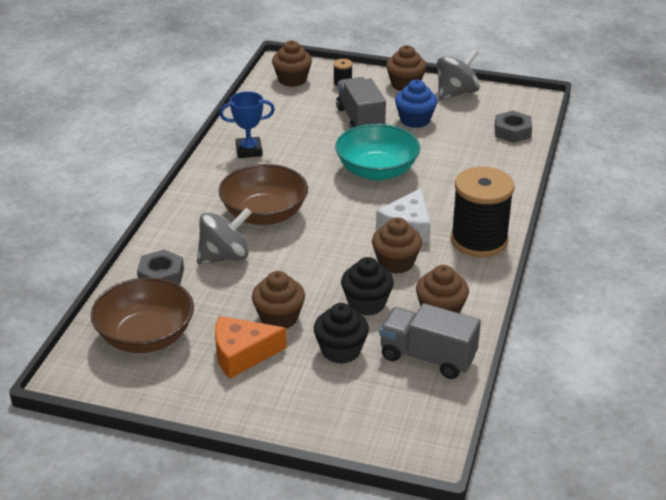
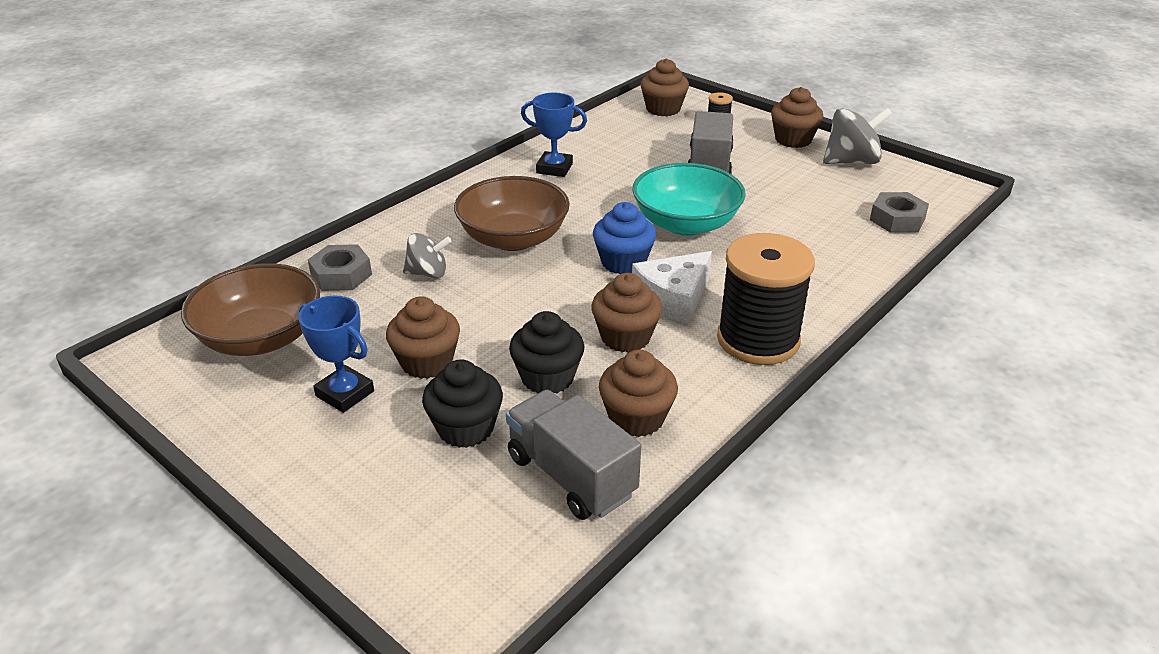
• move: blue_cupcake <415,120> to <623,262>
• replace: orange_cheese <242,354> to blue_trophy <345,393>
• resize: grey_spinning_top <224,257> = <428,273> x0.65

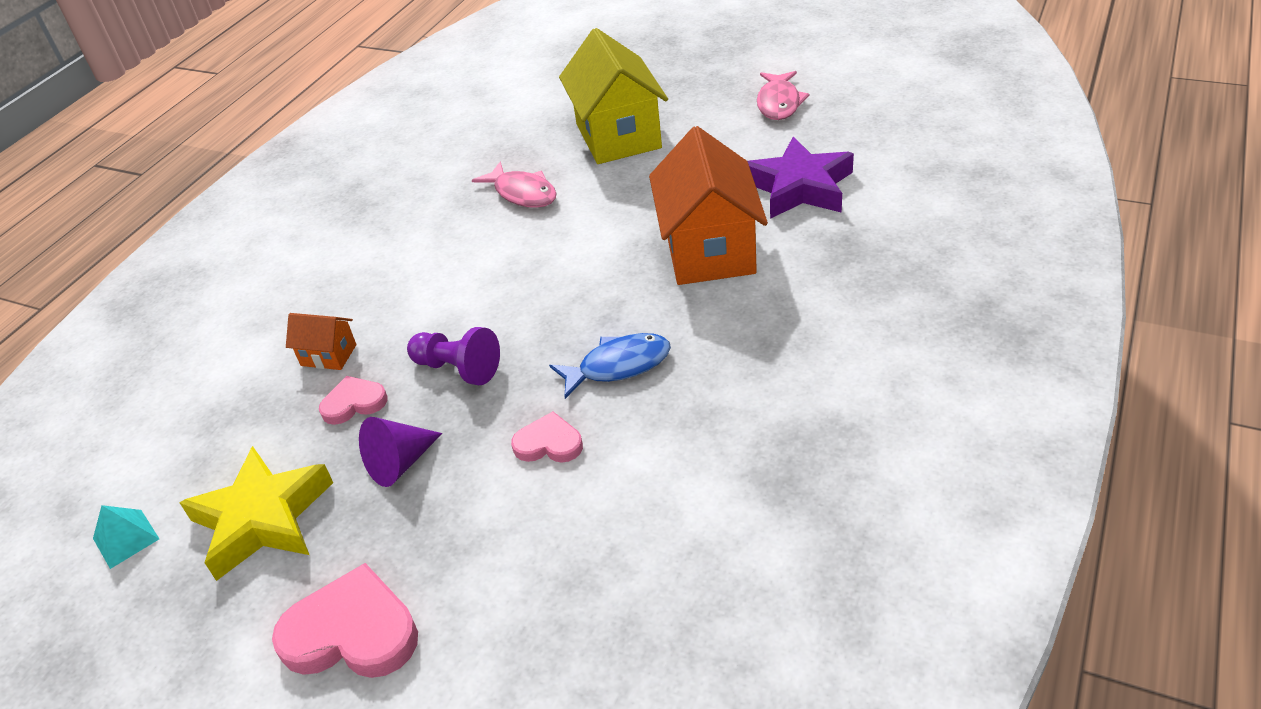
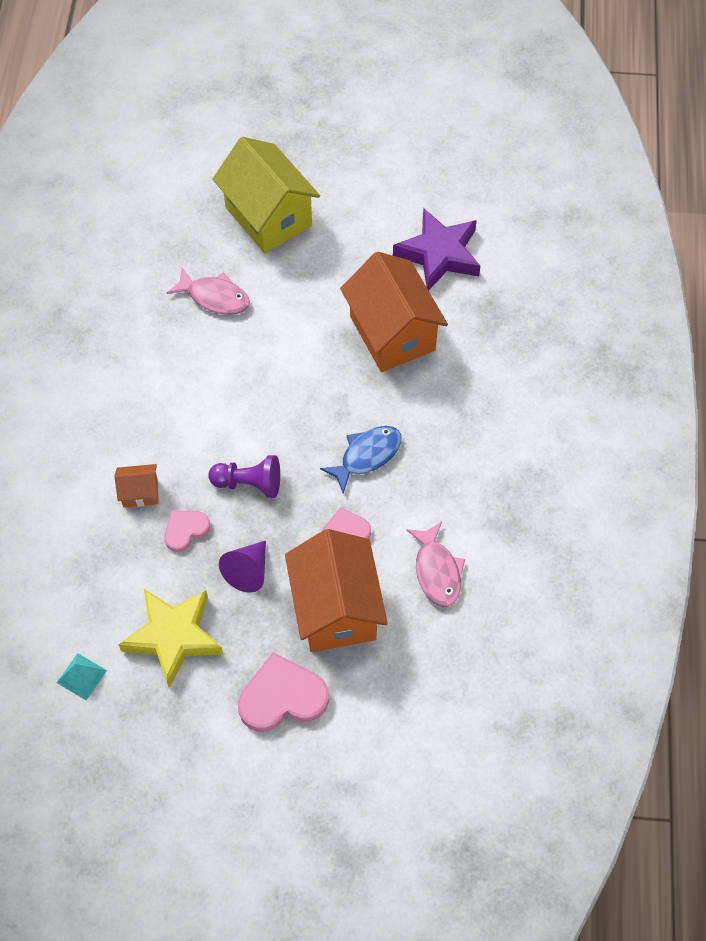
• insert: orange_house <336,609>
• move: pink_fish <779,103> to <437,571>

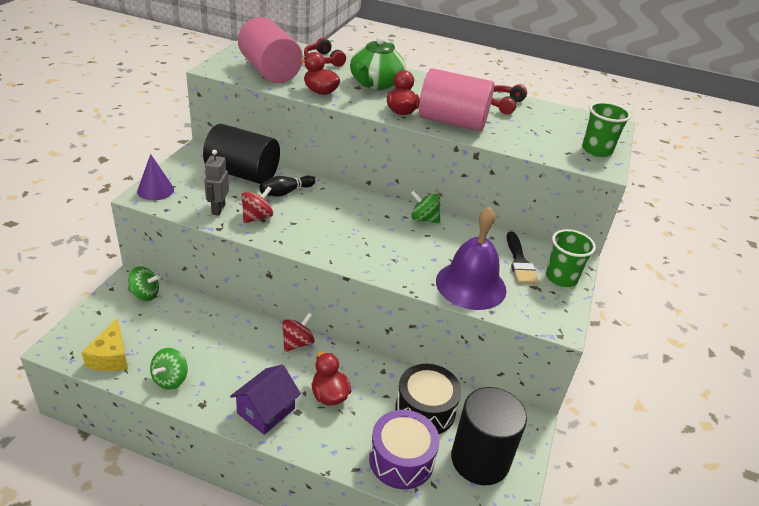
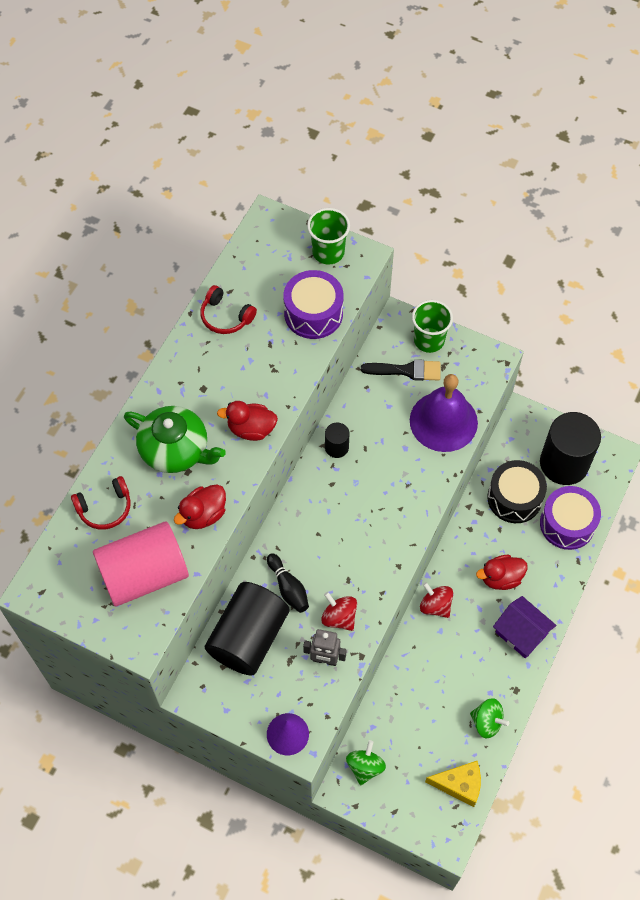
• delete: pink_cylinder <452,122>
• insert: purple_drum <313,313>
• replace: green_spinning_top <424,219> to black_cylinder <336,447>

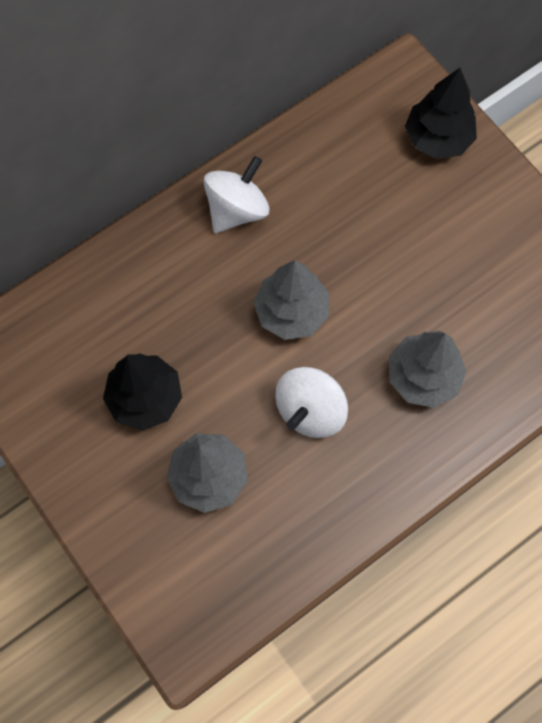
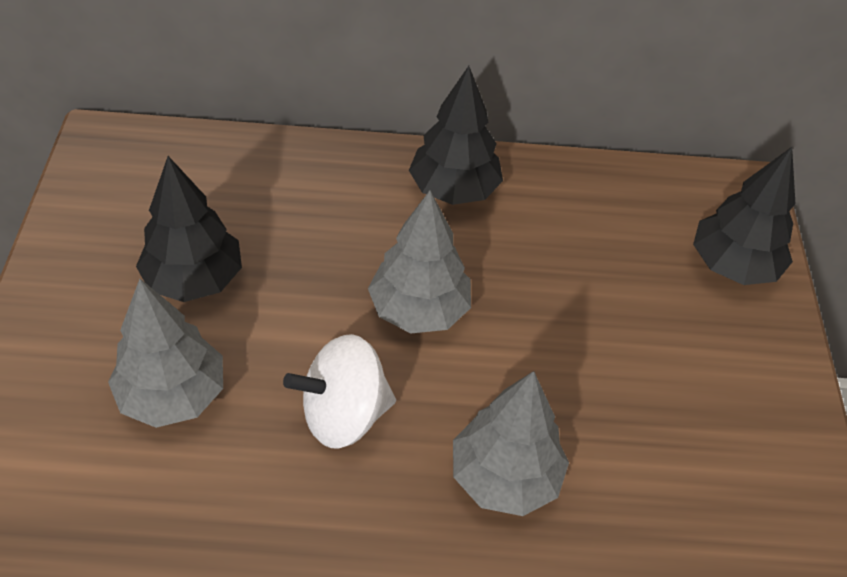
• replace: white_spinning_top <237,209> to black_tree <454,190>

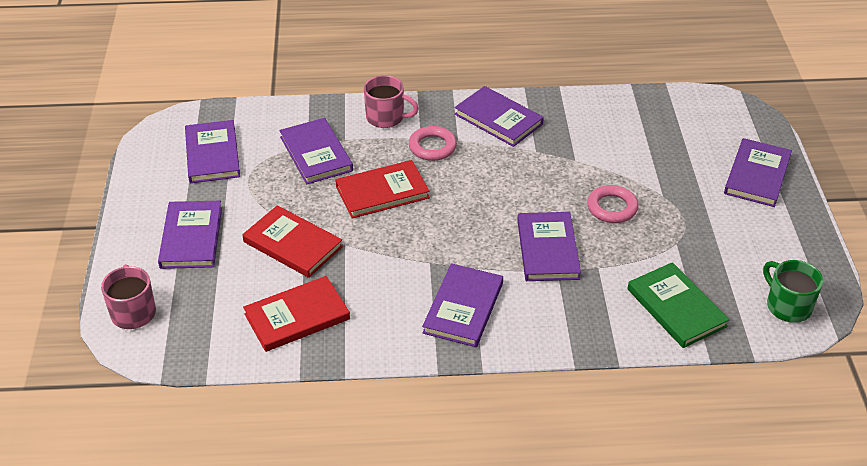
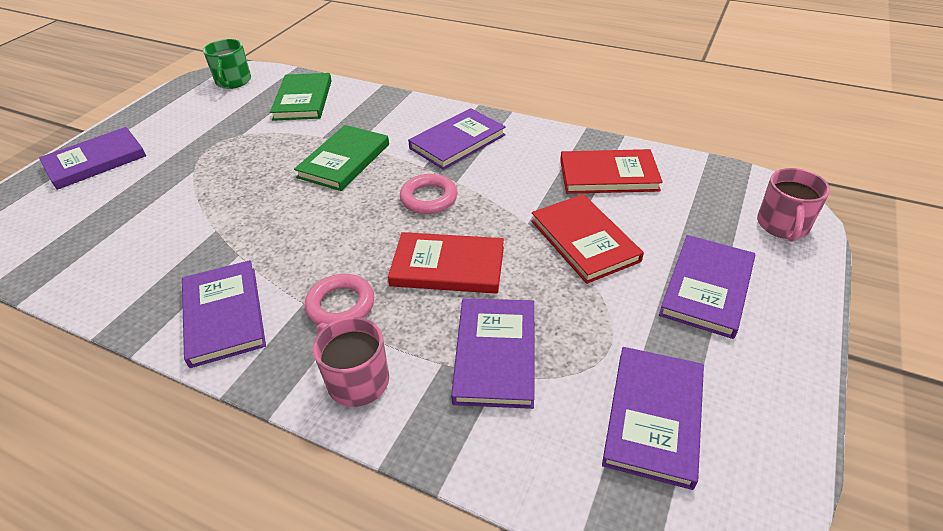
• move: pink_ring <612,208> to <429,198>
• recolor: purple_book <547,249> to green_book <344,160>

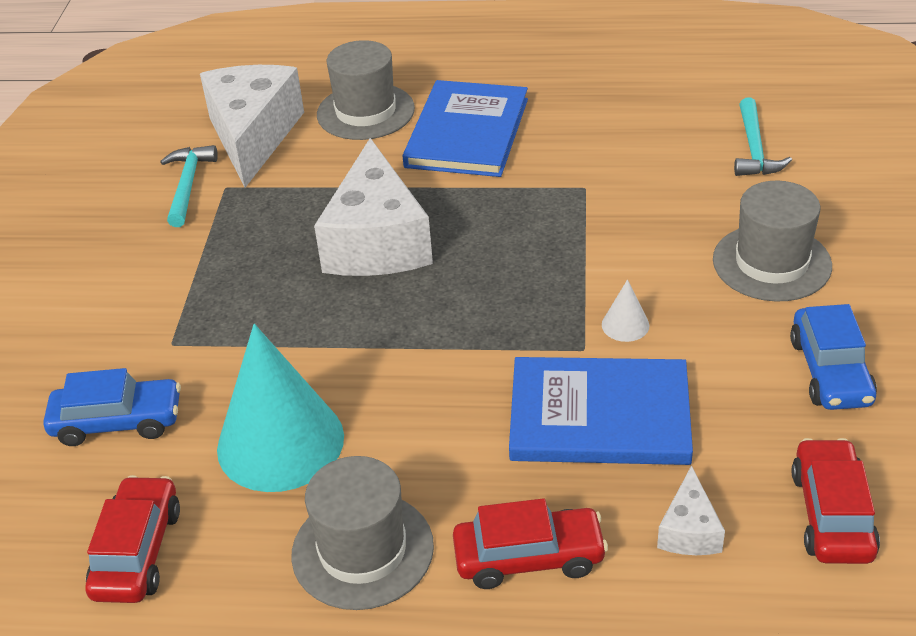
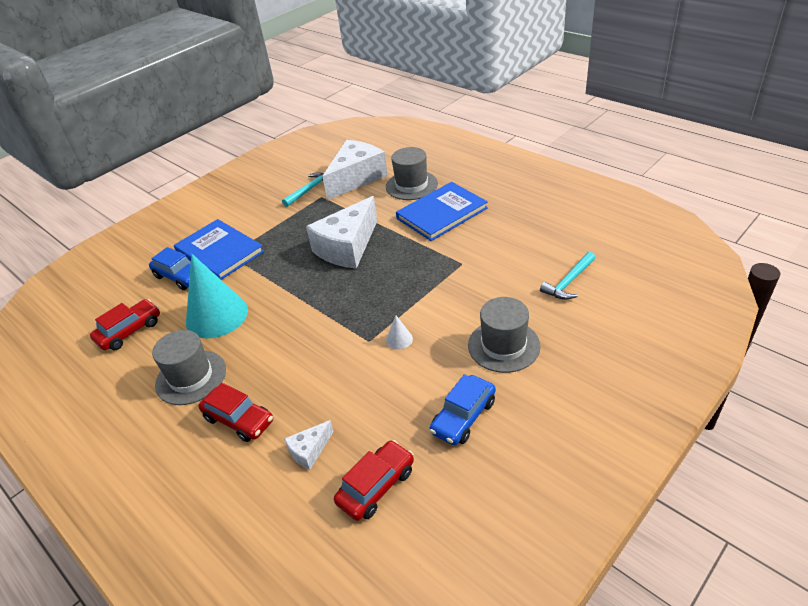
• move: blue_book <599,416> to <220,251>

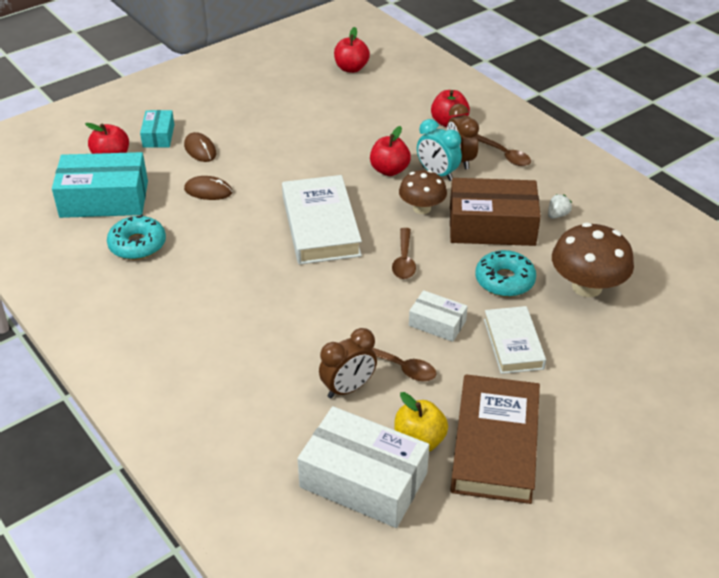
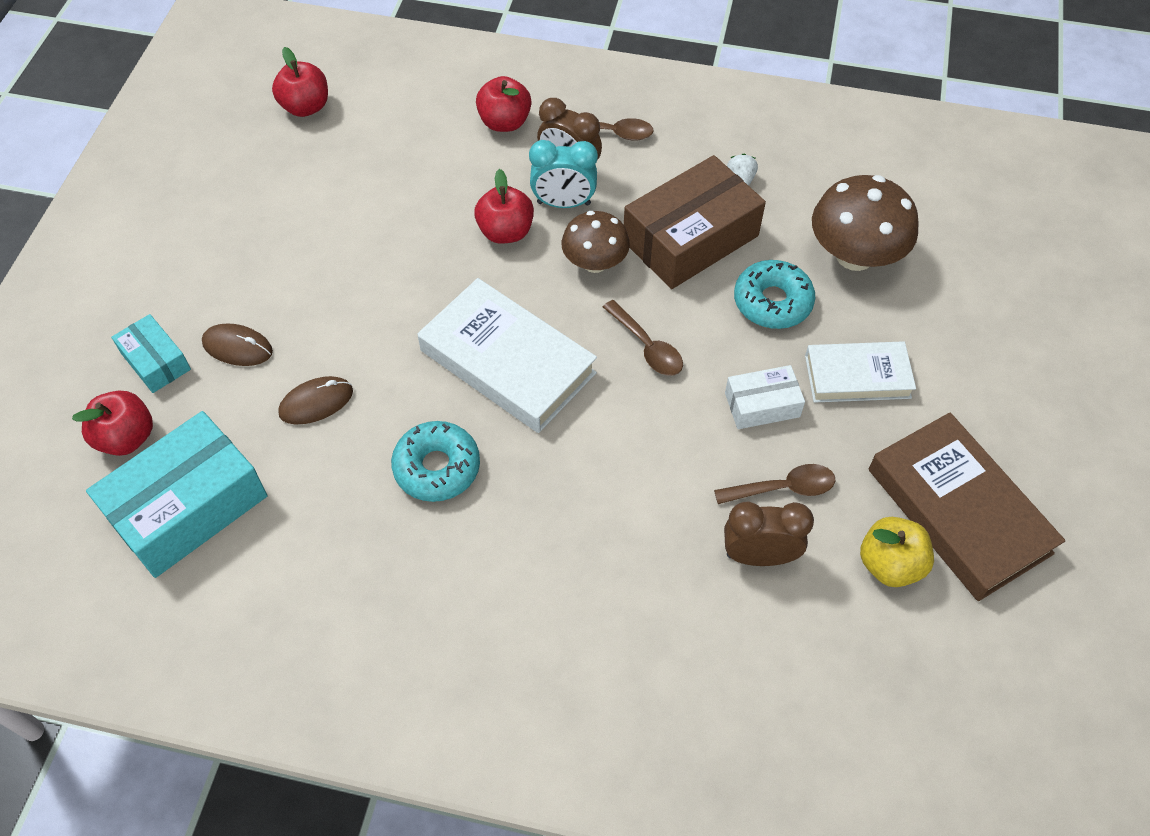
• delete: white_box <363,480>
• move: turquoise_donut <137,245> to <437,467>
• rotate: brown_clock <348,388> = <759,556> 105 degrees counterclockwise
• rotate: white_book <513,344> = <857,376> 45 degrees counterclockwise

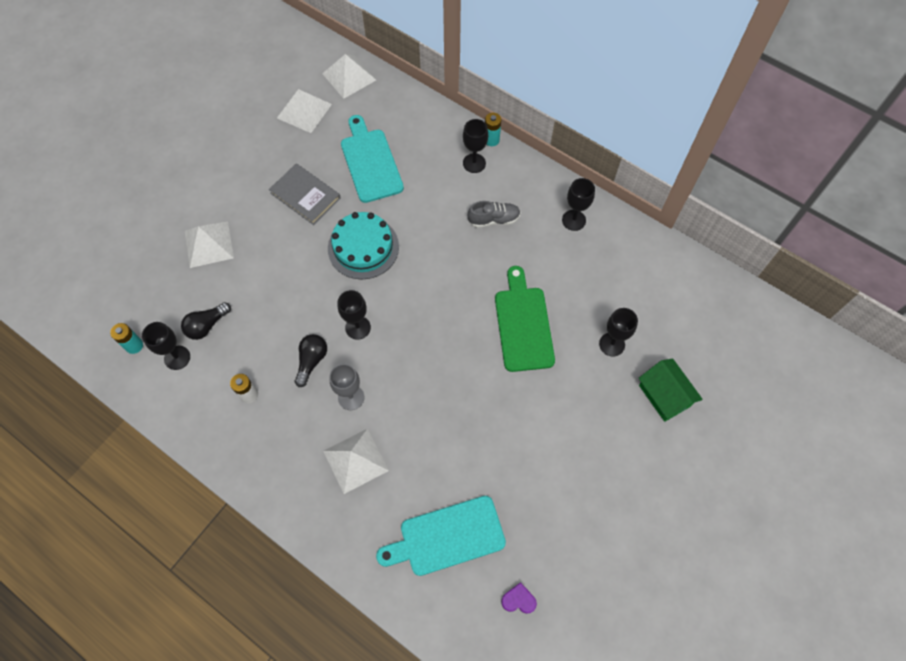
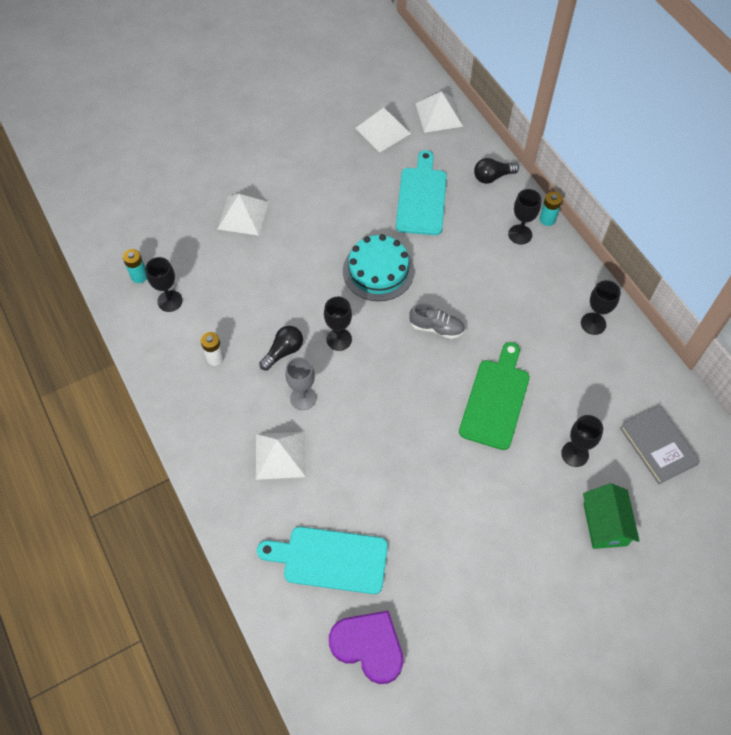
• move: black_light_bulb <207,325> to <492,177>
• move: grey_book <305,195> to <658,446>
• move: grey_shoe <494,219> to <436,328>
• resize: purple_heart <518,600> = <368,647> x2.20

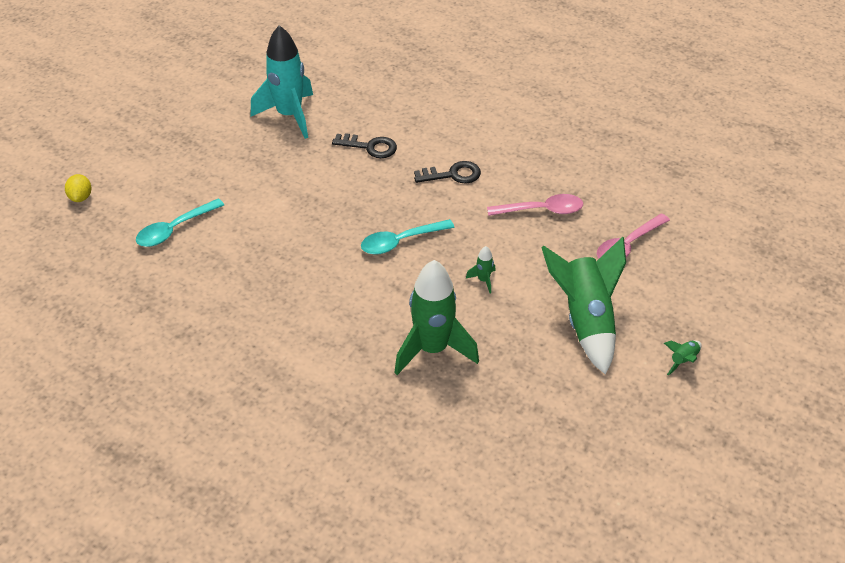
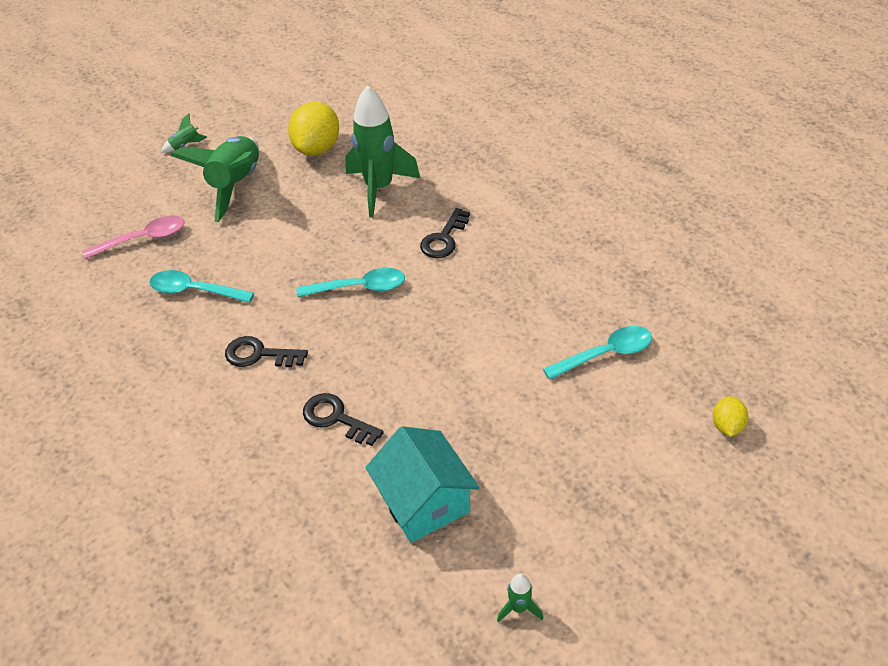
• insert: yellow_lemon <317,148>
• insert: black_key <444,238>
• move: green_rocket <483,280> to <519,608>
• replace: turquoise_rocket <289,115> to turquoise_house <424,501>
• recolor: pink_spoon <541,210> to turquoise_spoon <194,291>

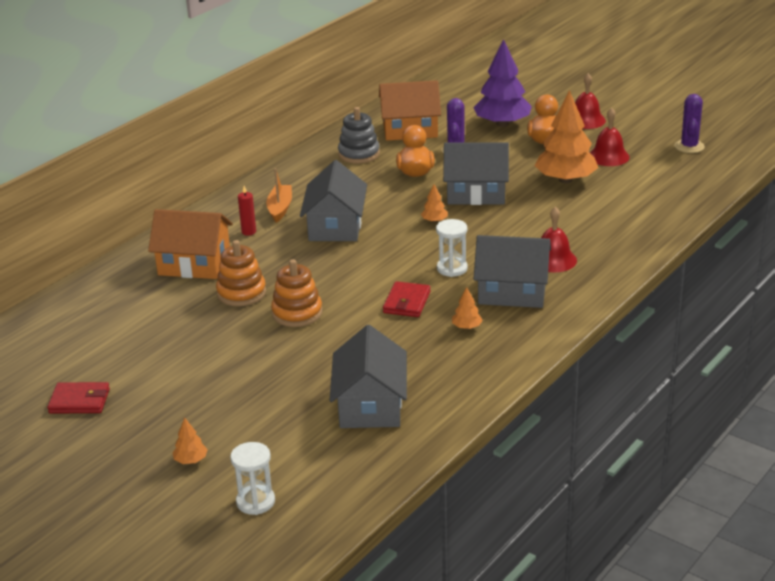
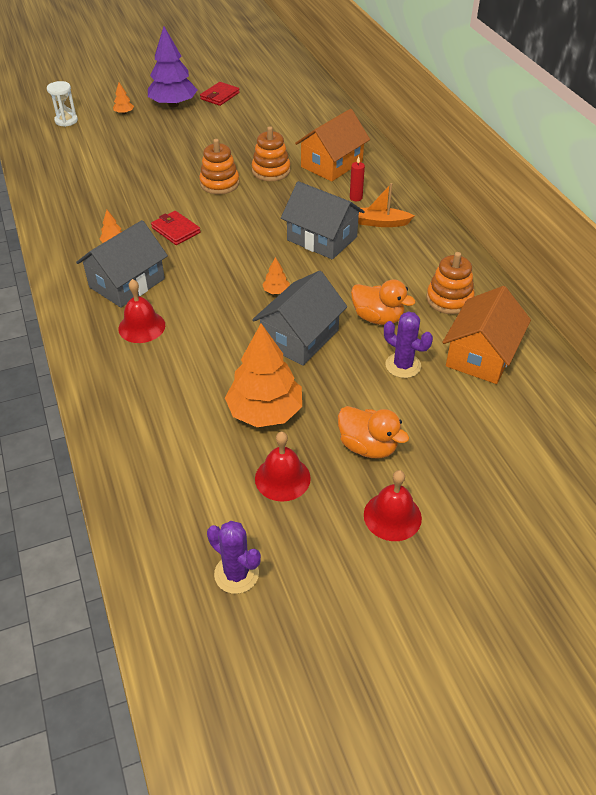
• delete: grey_house <370,405>
• delete: white_hourglass <452,268>
• move: purple_tree <502,124> to <173,104>
• recolor: grey_stacking_toy <359,154> to orange_stacking_toy <449,299>
• rotate: orange_boat <280,208> = <380,223> 150 degrees clockwise

